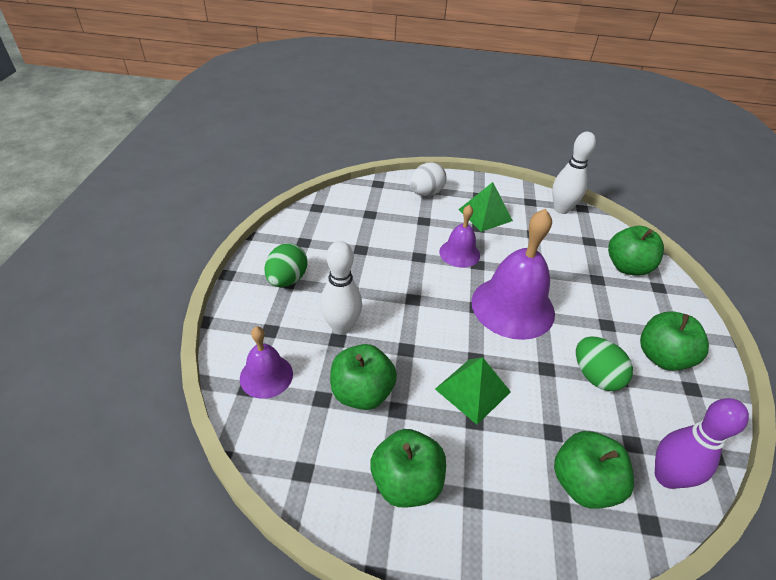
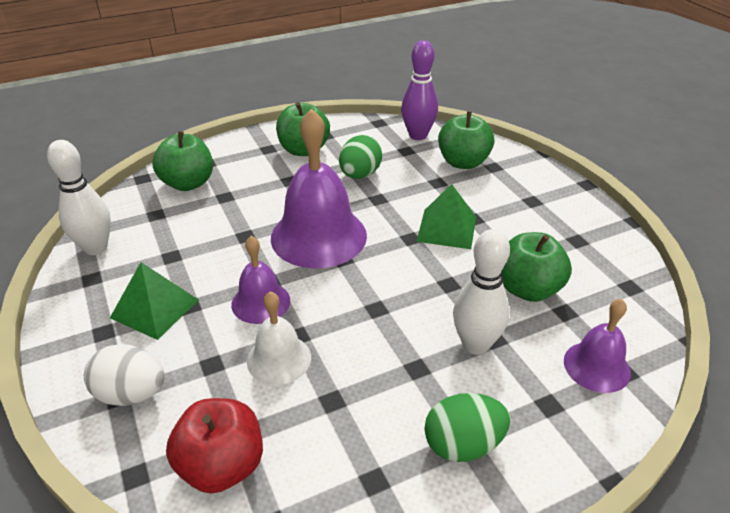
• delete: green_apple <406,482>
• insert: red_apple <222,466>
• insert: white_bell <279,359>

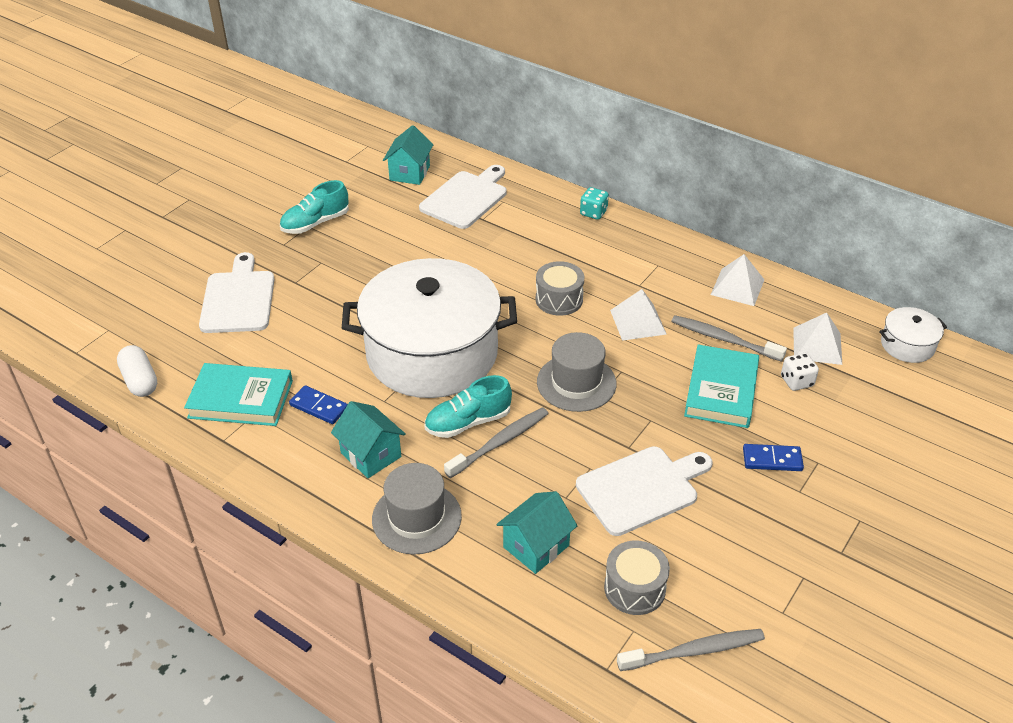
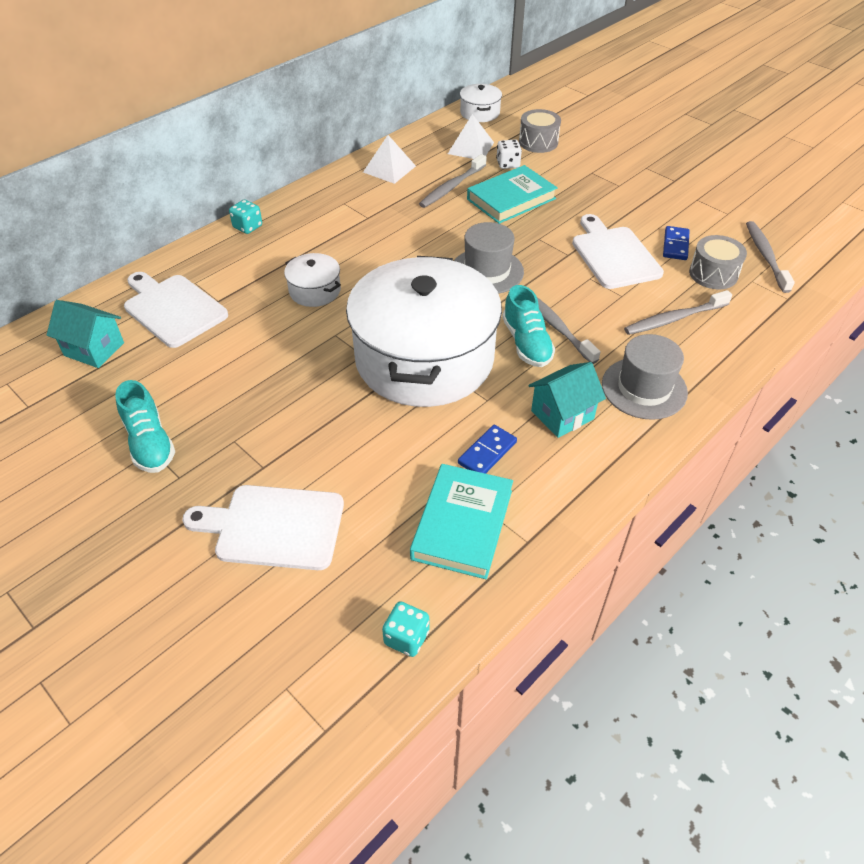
• delete: white_pyramid <638,322>
• insert: white_pot <315,291>
• move: grey_drum <559,299> to <538,142>
• move: blue_domino <772,460> to <675,245>
• replace: white_capsule <140,381> to turquoise_dice <406,637>
• replace: turquoise_house <536,546> to grey_toothbrush <674,319>
• rotate: turquoise_book <721,390> = <511,199> 60 degrees counterclockwise

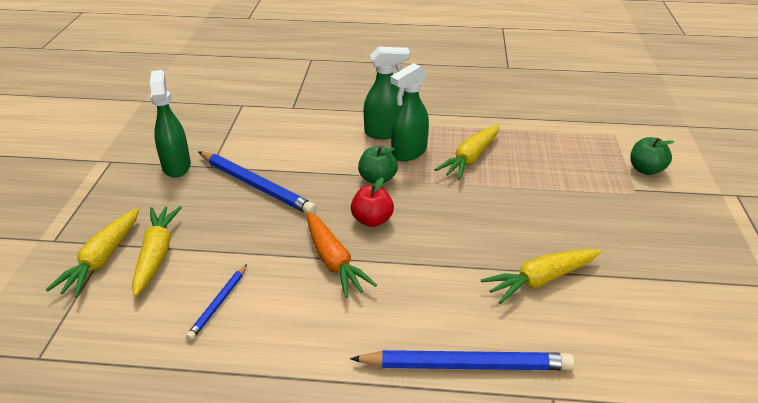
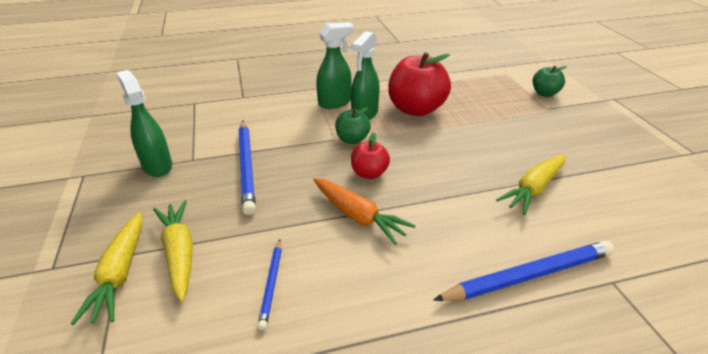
• replace: yellow_carrot <470,158> to red_apple <416,109>
• rotate: blue_pencil <256,185> = <247,167> 60 degrees clockwise

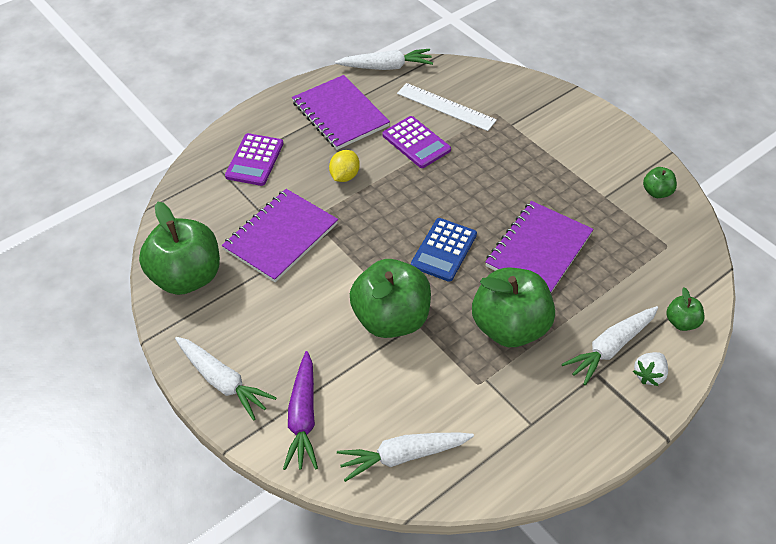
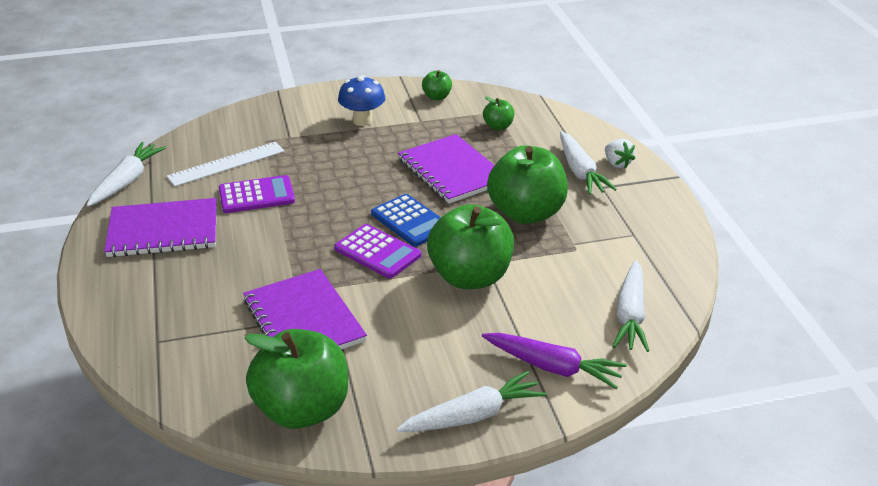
• delete: yellow_lemon <344,176>
• insert: blue_mushroom <362,121>
• move: purple_calculator <255,160> to <377,252>
• move: green_apple <681,322> to <498,126>

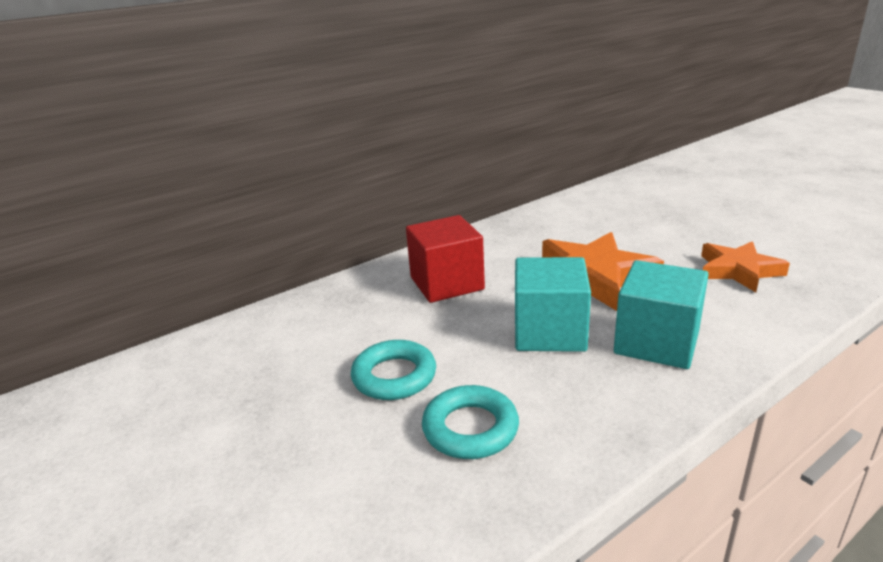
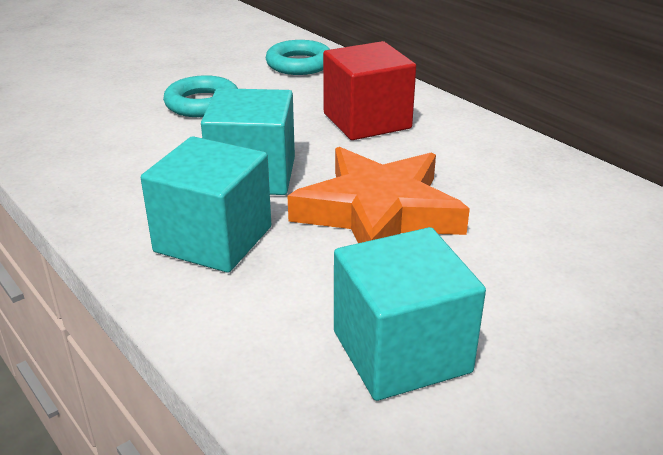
• move: turquoise_ring <470,428> to <299,64>
• replace: orange_star <738,271> to turquoise_cube <401,351>

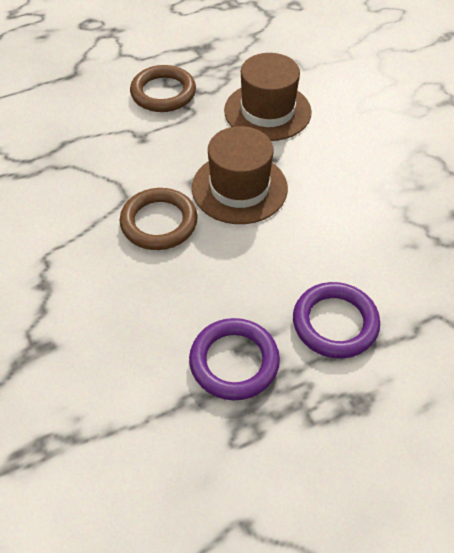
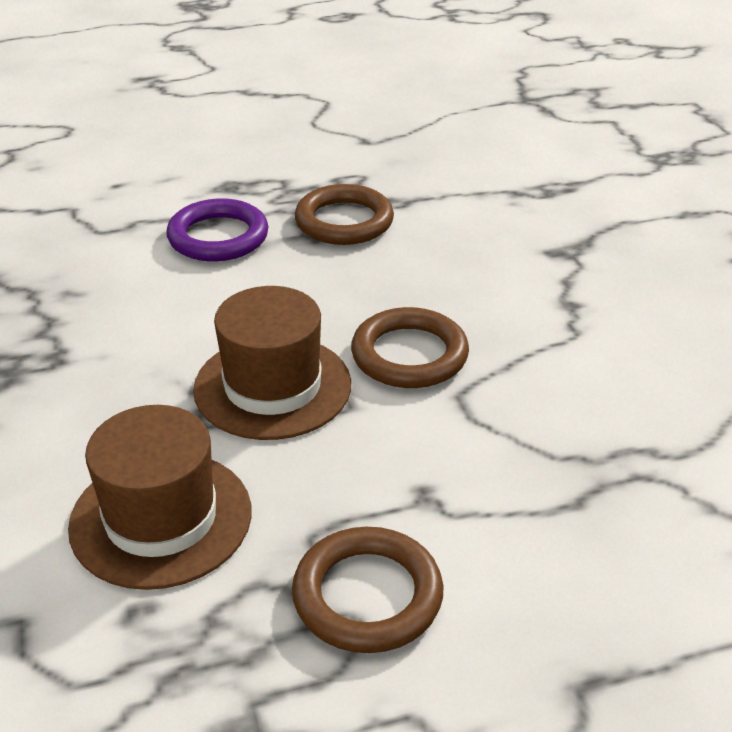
• recolor: purple_ring <234,362> to brown_ring <344,221>

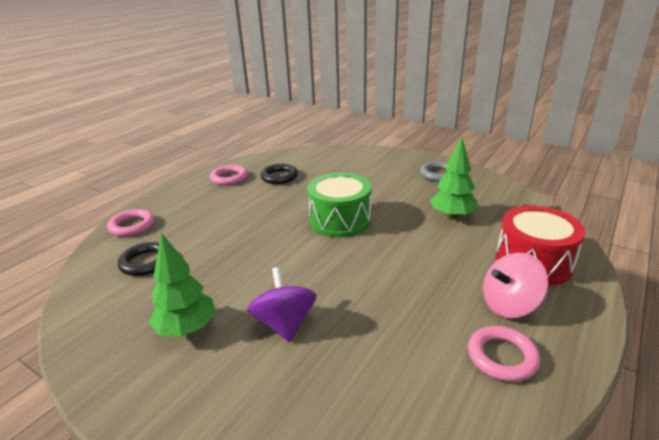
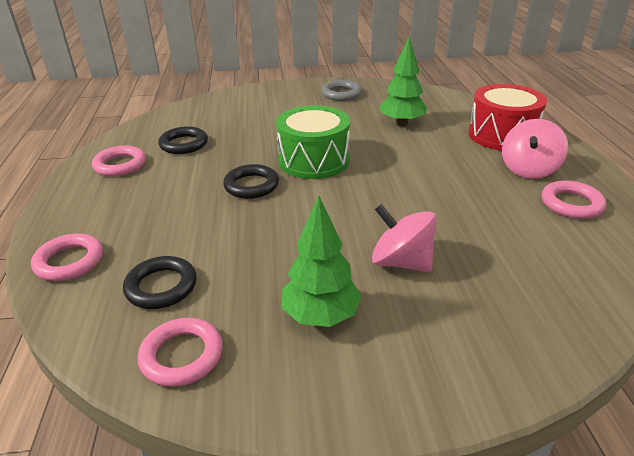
• insert: pink_ring <182,356>
• insert: black_ring <251,185>
• recolor: purple_spinning_top <285,323> to pink_spinning_top <401,262>

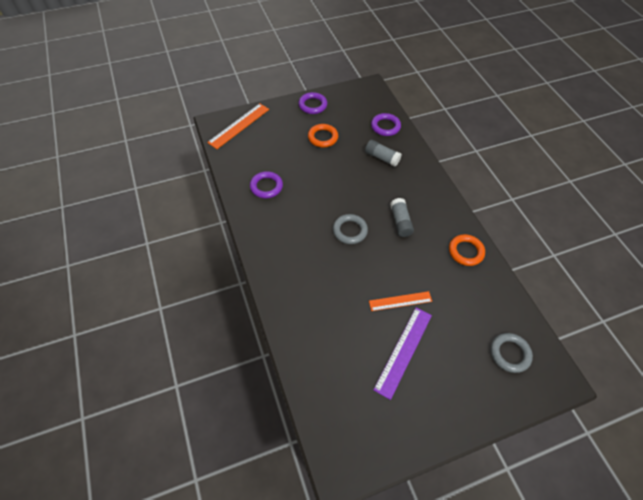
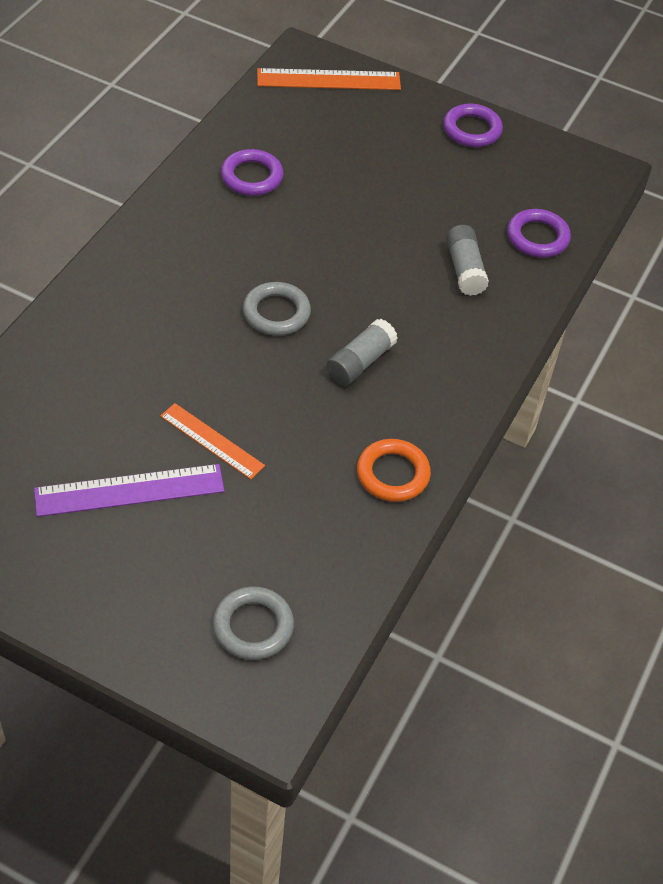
• delete: orange_ring <323,137>

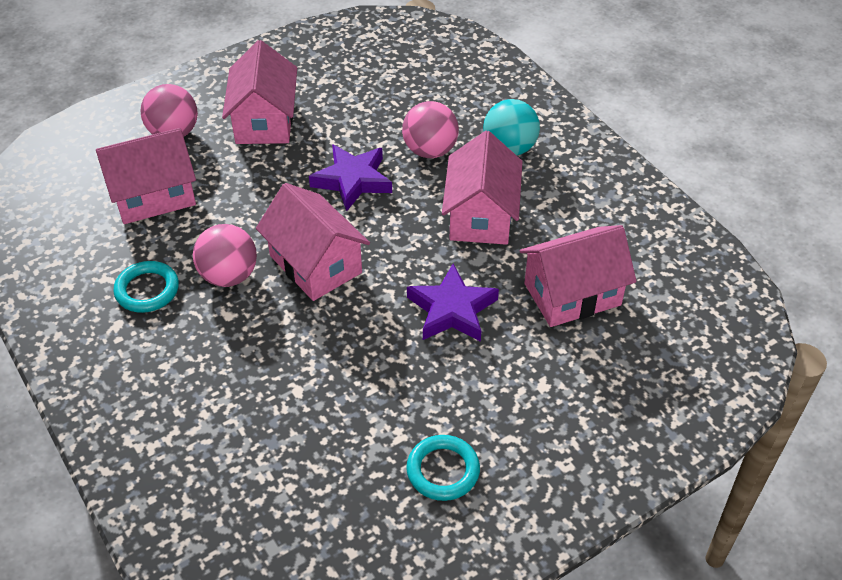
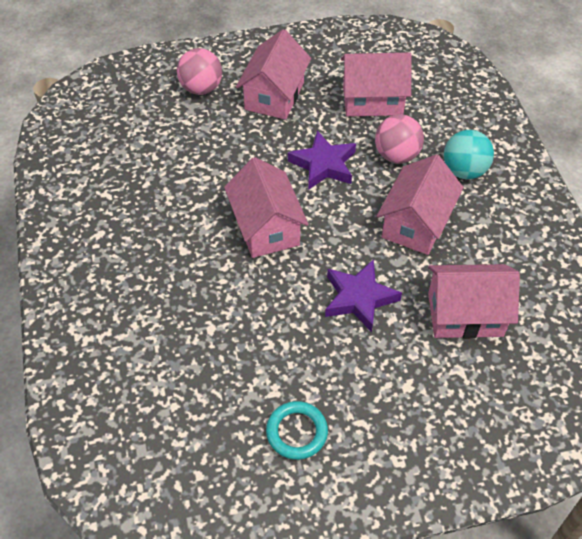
• delete: turquoise_ring <147,290>
• delete: pink_ball <229,276>
• move: pink_house <153,196> to <372,100>

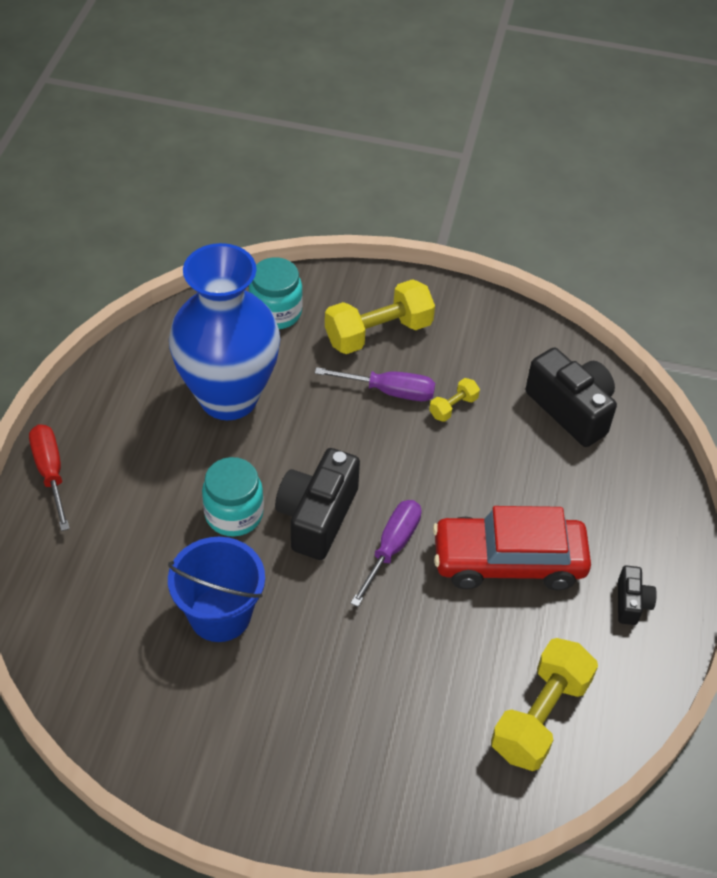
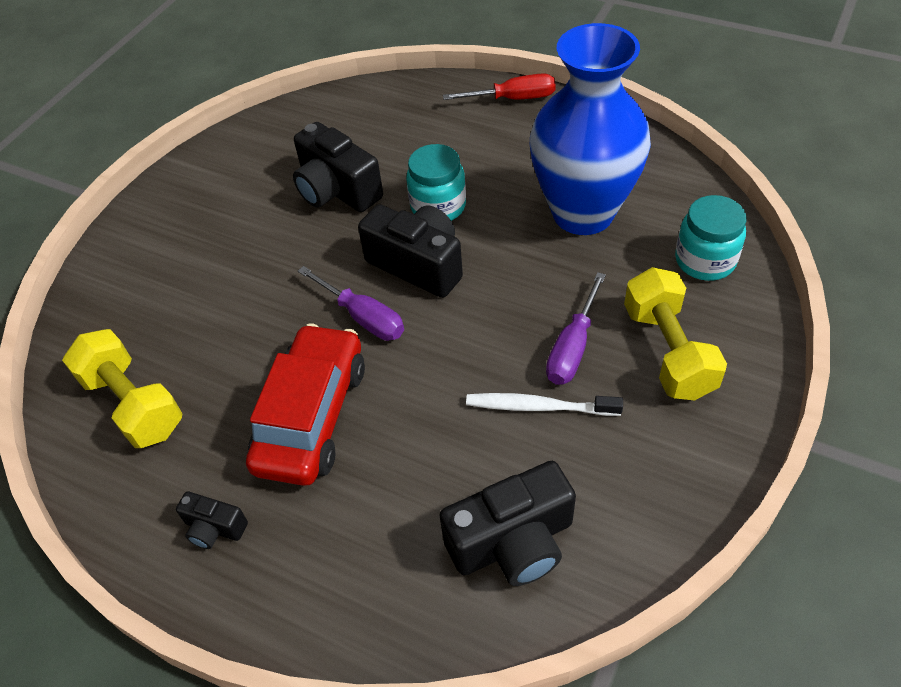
• replace: blue_bucket <220,614> to black_camera <337,190>
• replace: yellow_dumbbell <453,407> to white_toothbrush <539,407>

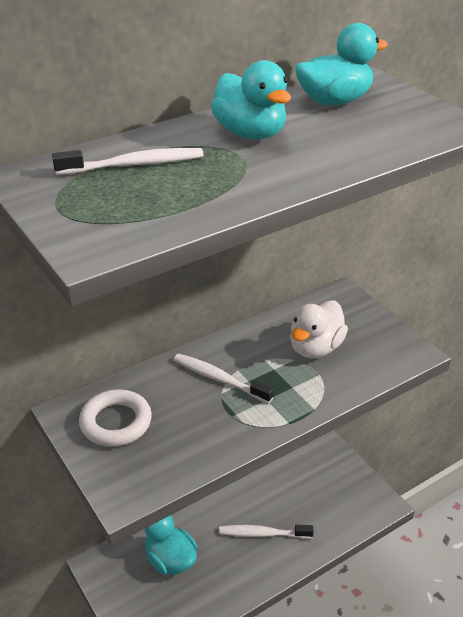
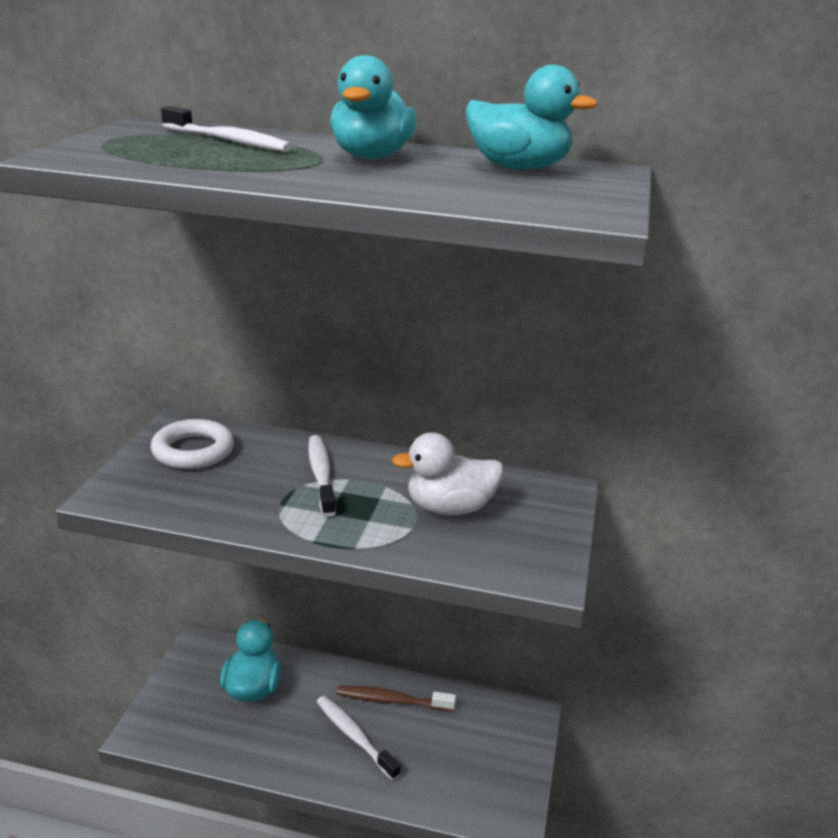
• insert: brown_toothbrush <392,700>

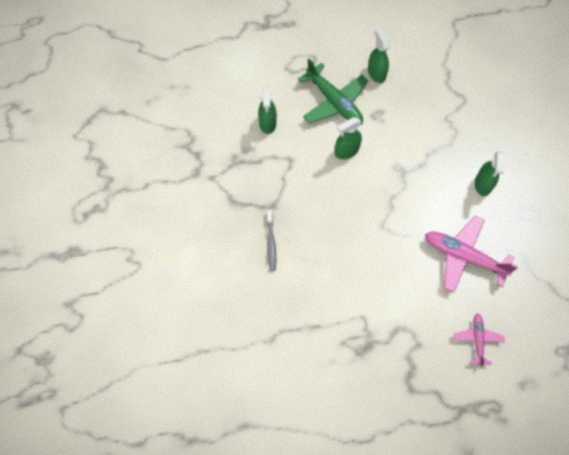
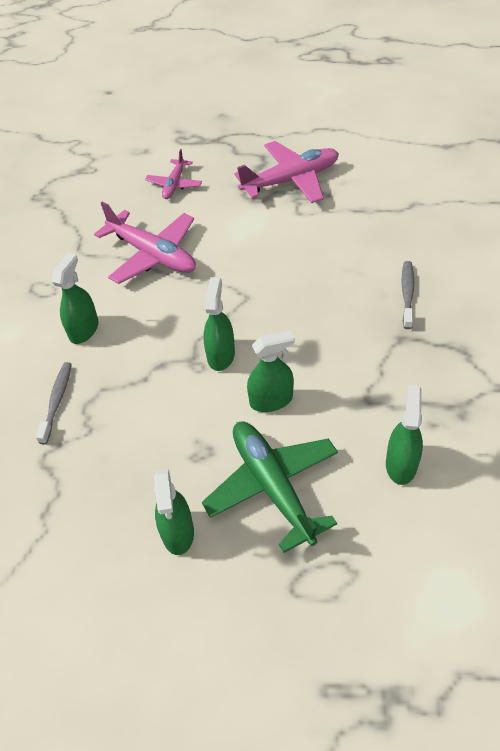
• insert: grey_toothbrush <57,401>
• insert: green_spray_bottle <221,355>
• insert: pink_plane <291,180>

